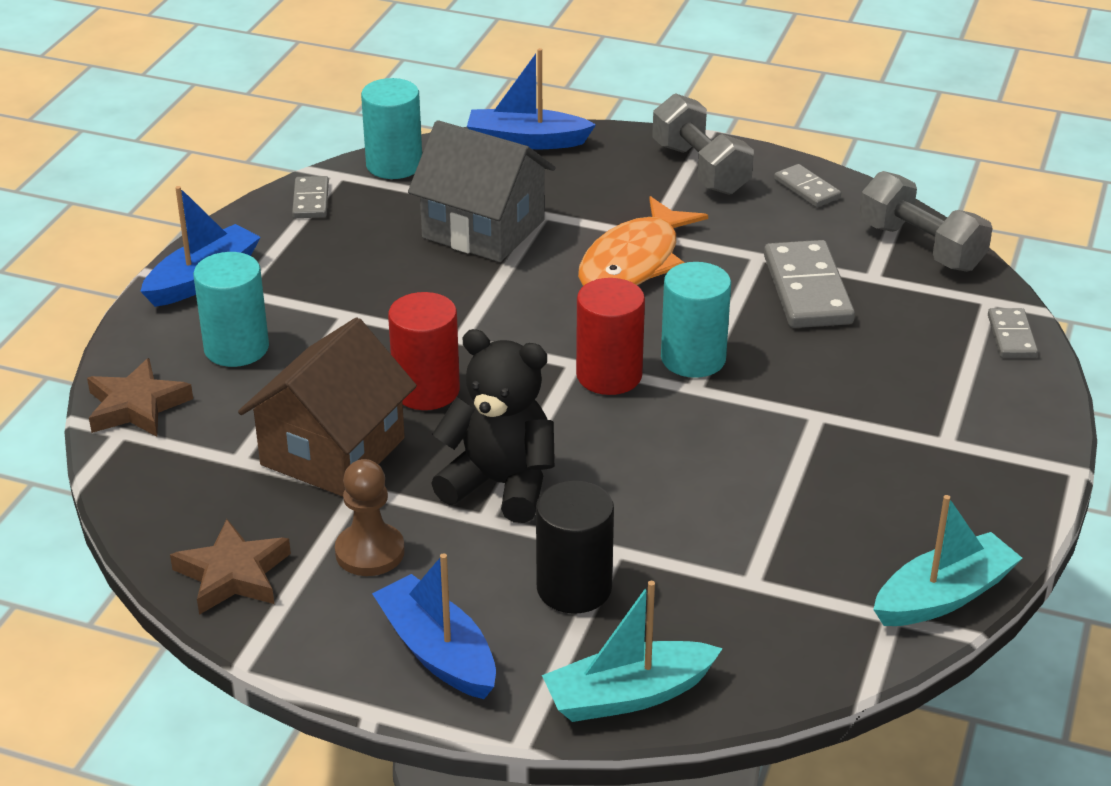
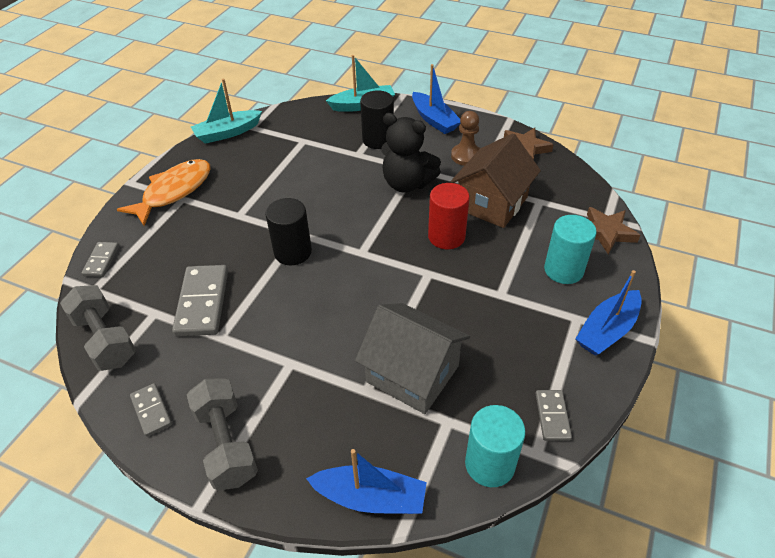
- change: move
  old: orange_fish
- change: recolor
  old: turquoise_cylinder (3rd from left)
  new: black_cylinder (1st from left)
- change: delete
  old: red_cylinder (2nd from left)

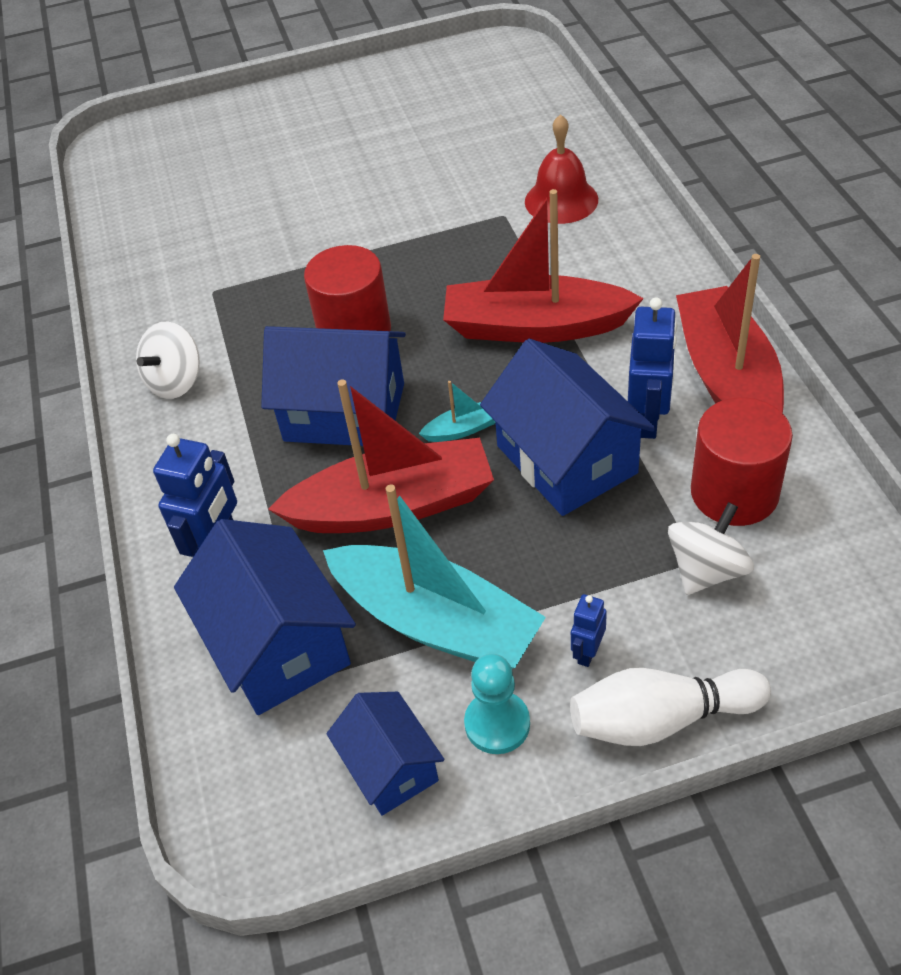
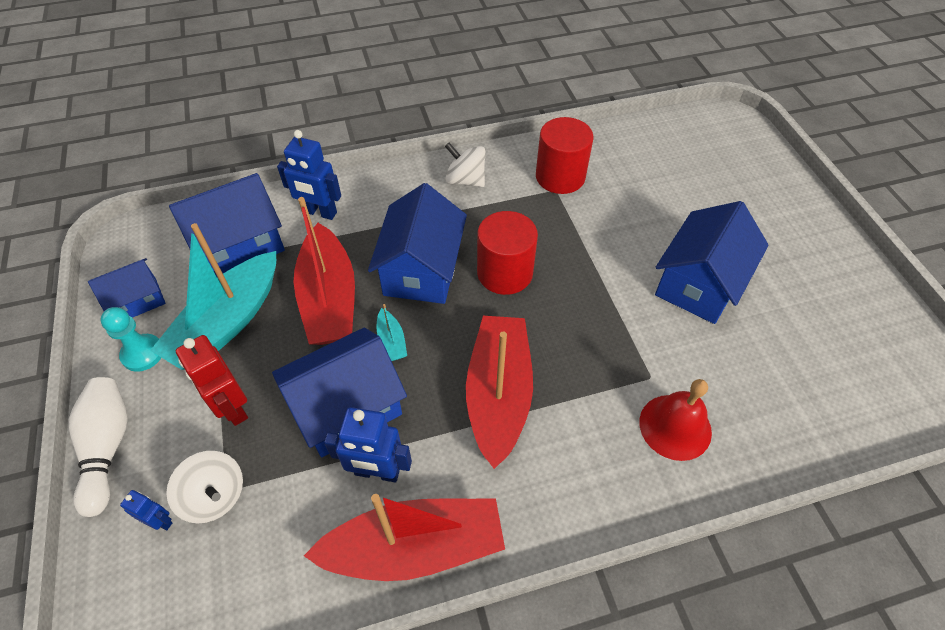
- change: move
  old: blue_robot (2nd from left in the first image)
  new: blue_robot (1st from left)
- change: insert
  new: red_robot
- change: move
  old: red_cylinder (2nd from left)
- change: insert
  new: blue_house (5th from left)

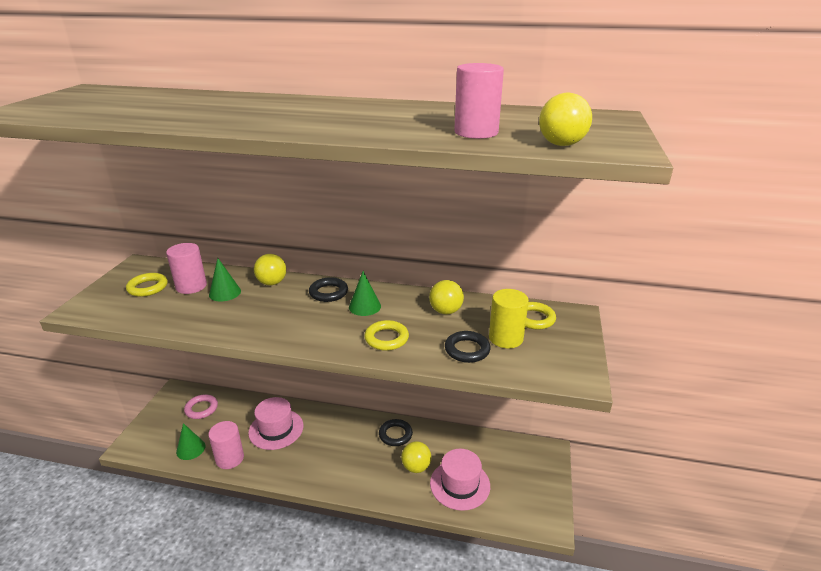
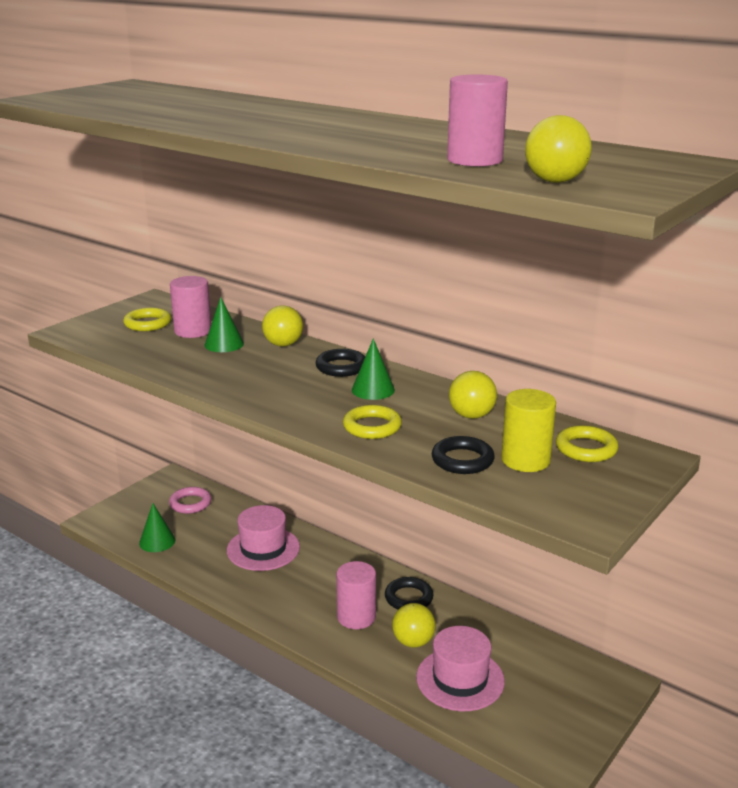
- change: move
  old: pink_cylinder (2nd from left)

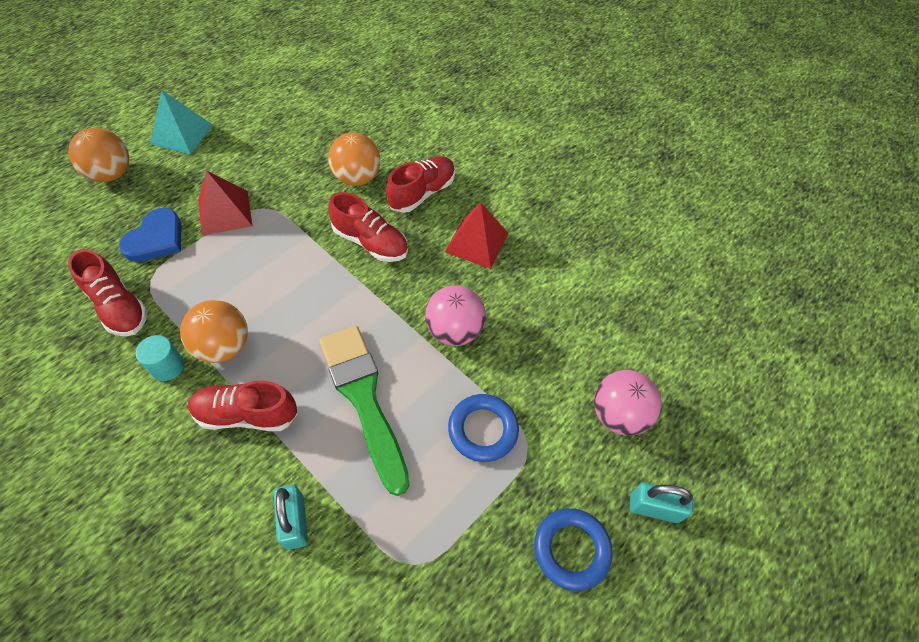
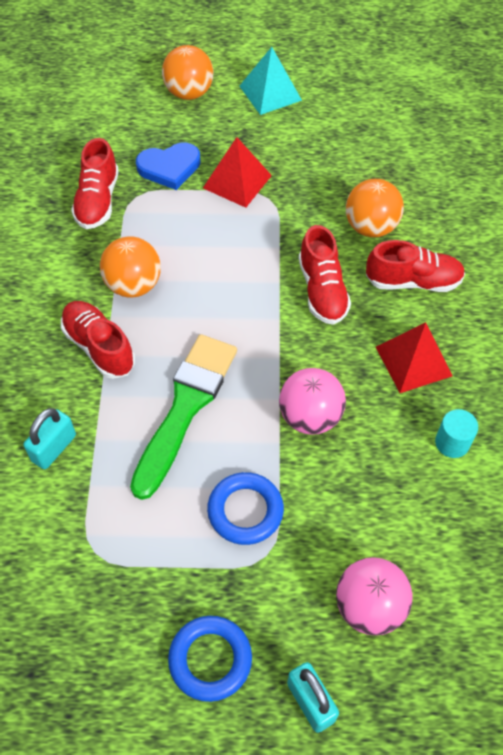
- change: move
  old: turquoise_cylinder

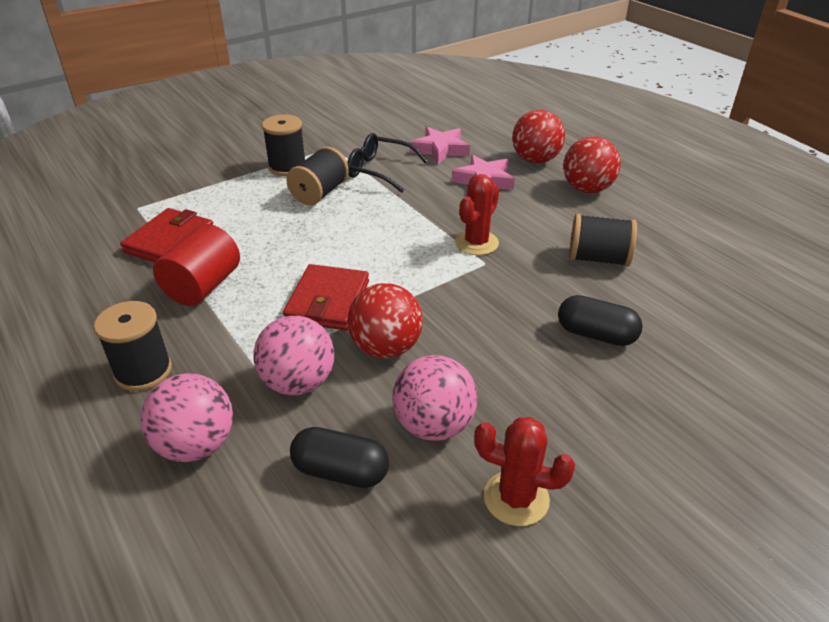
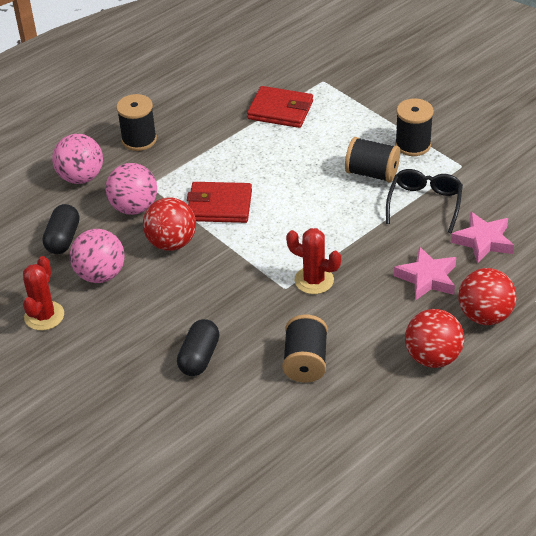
- change: delete
  old: red_cylinder

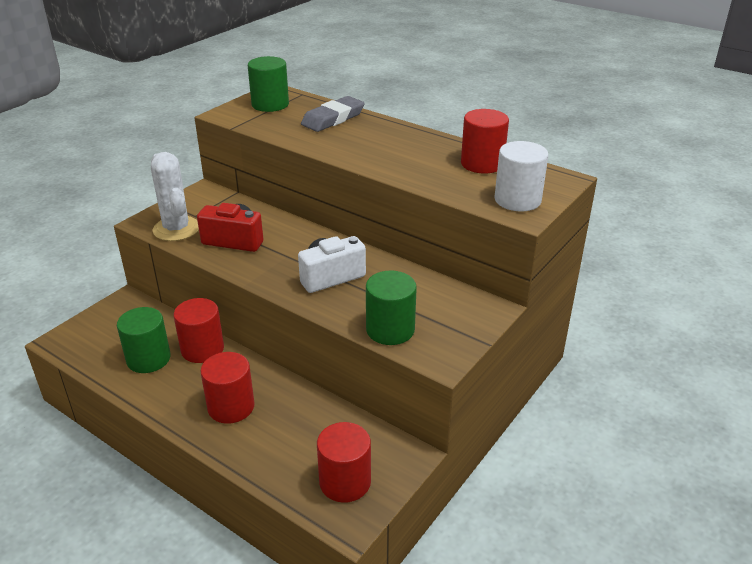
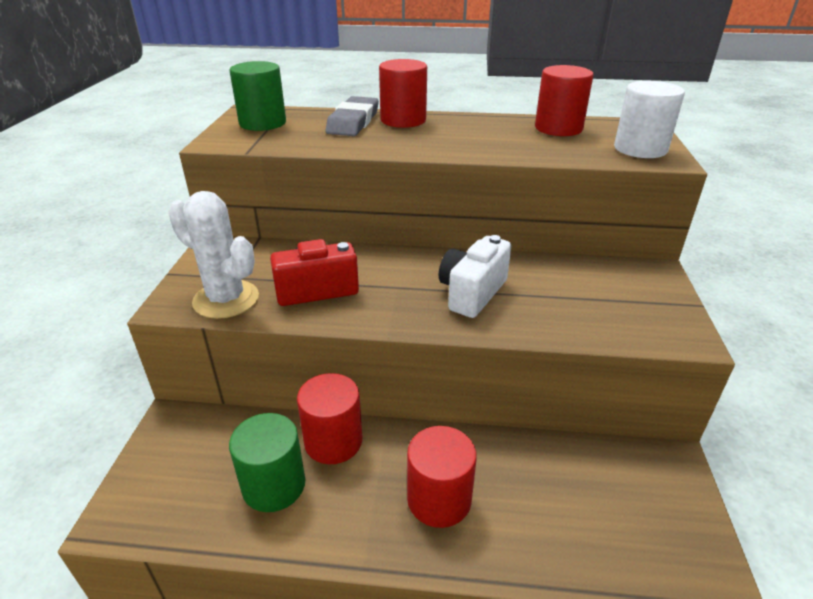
- change: move
  old: red_cylinder (3rd from left in the first image)
  new: red_cylinder (2nd from left)
- change: delete
  old: green_cylinder (3rd from left)

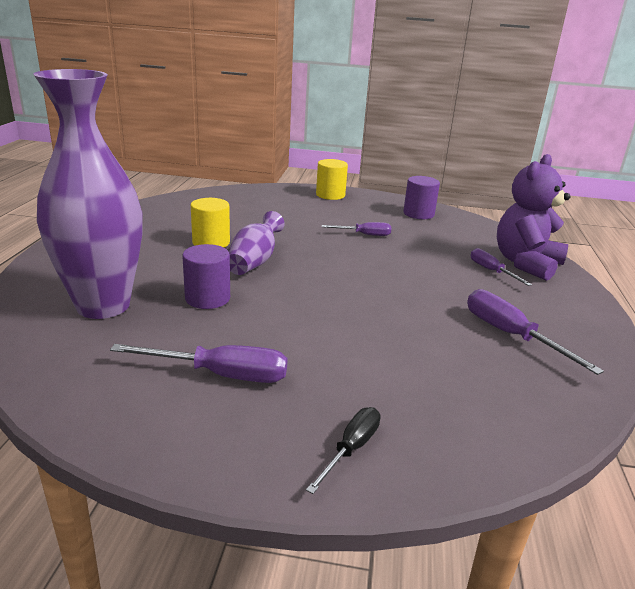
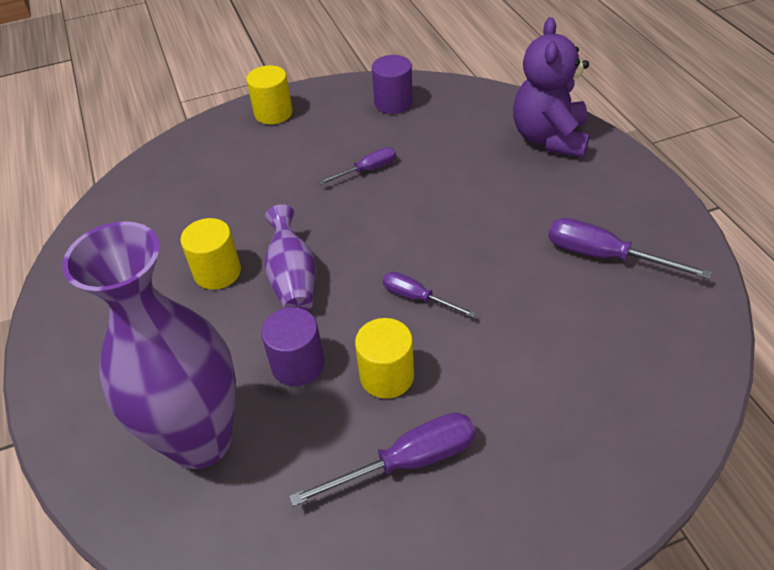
- change: insert
  new: yellow_cylinder (3rd from left)
- change: move
  old: purple_screwdriver (3rd from left)
- change: delete
  old: black_screwdriver

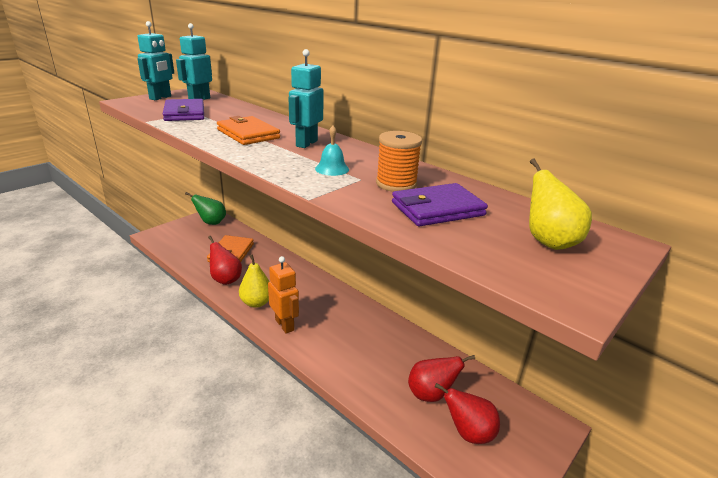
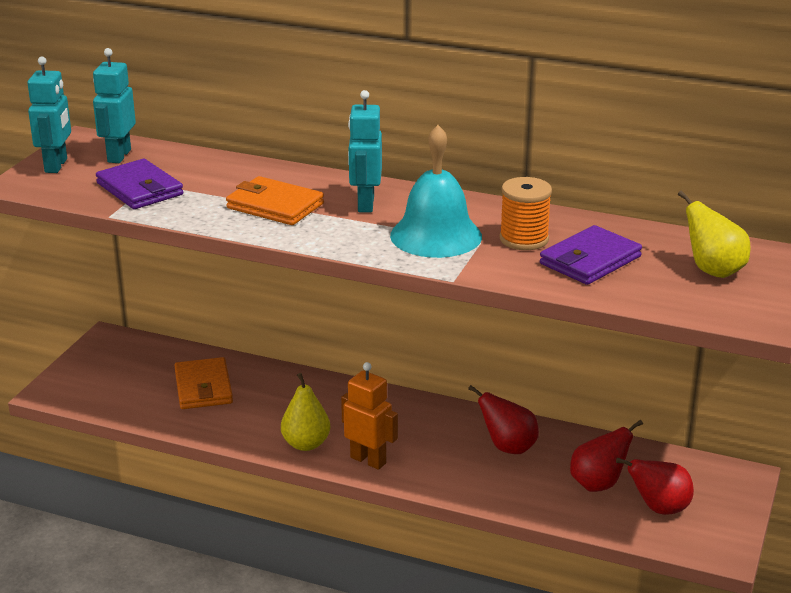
- change: resize
  old: turquoise_bell
  factor: 2.14
- change: move
  old: red_pear (1st from left)
- change: delete
  old: green_pear

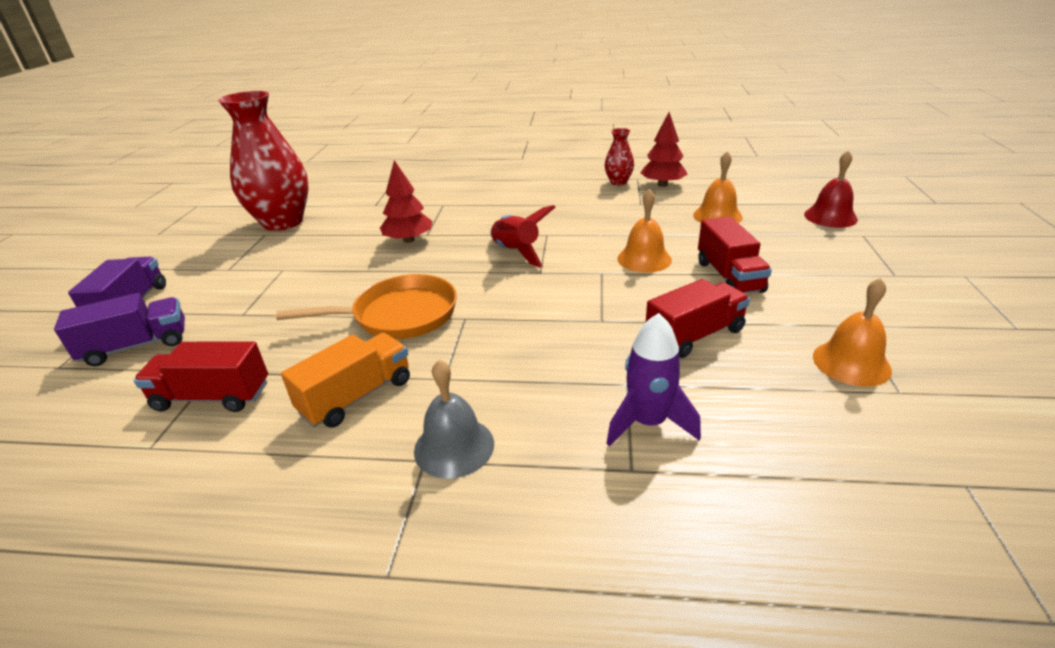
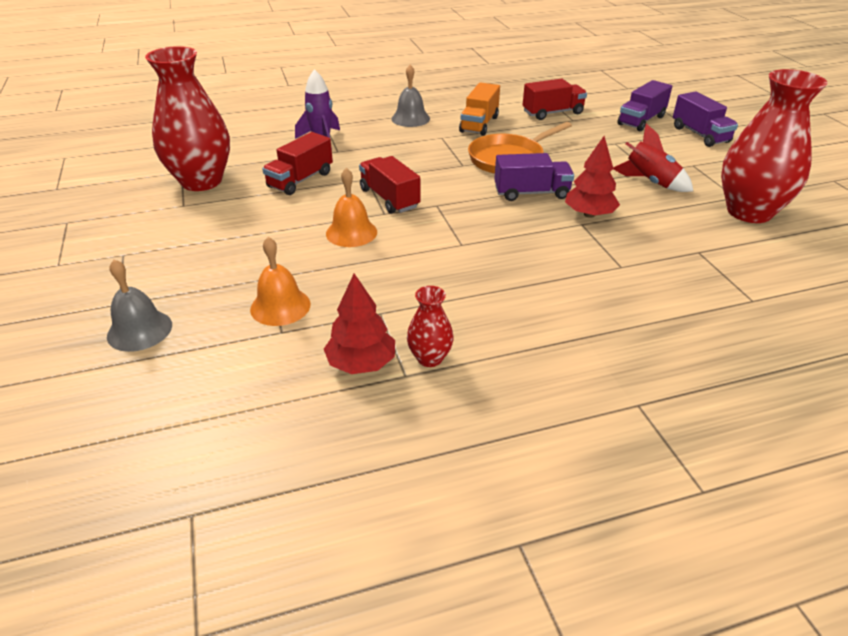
- change: recolor
  old: red_bell
  new: grey_bell (1st from left)
- change: replace
  old: orange_bell (3rd from left)
  new: red_vase (1st from left)
- change: move
  old: red_truck (3rd from left in the first image)
  new: red_truck (2nd from left)
- change: insert
  new: purple_truck (1st from left)
- change: move
  old: red_rocket

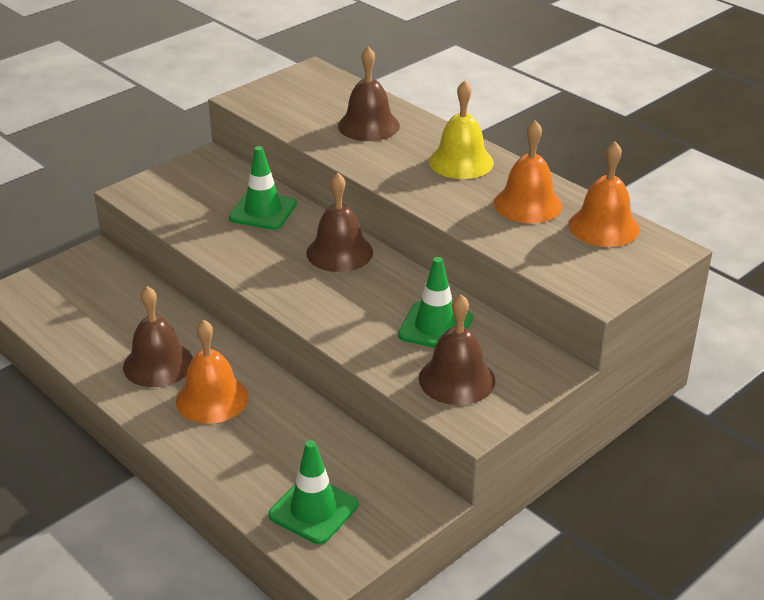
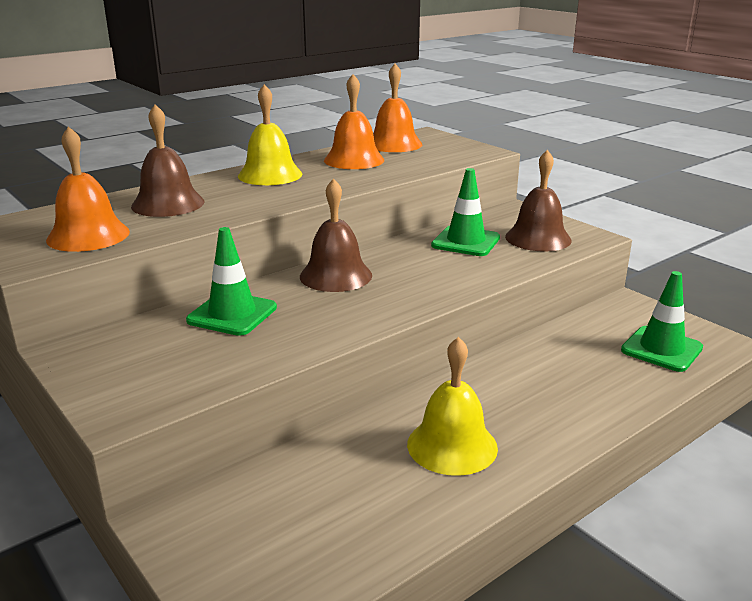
- change: move
  old: orange_bell (1st from left)
- change: recolor
  old: brown_bell (1st from left)
  new: yellow_bell (2nd from left)

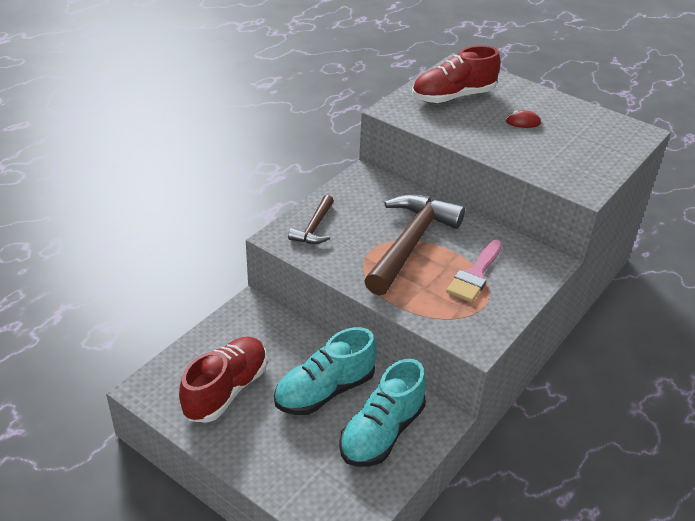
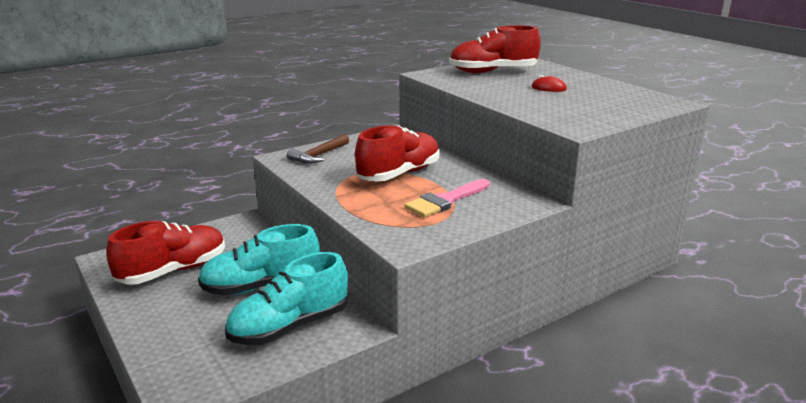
- change: replace
  old: brown_hammer (2nd from left)
  new: red_shoe (2nd from left)

